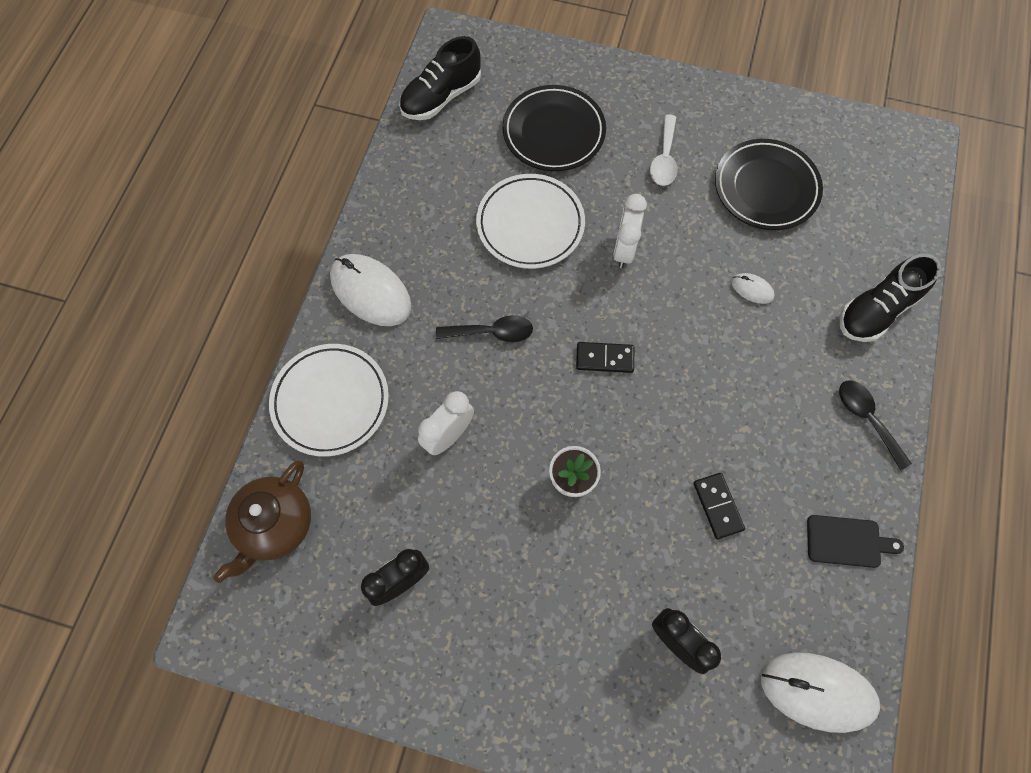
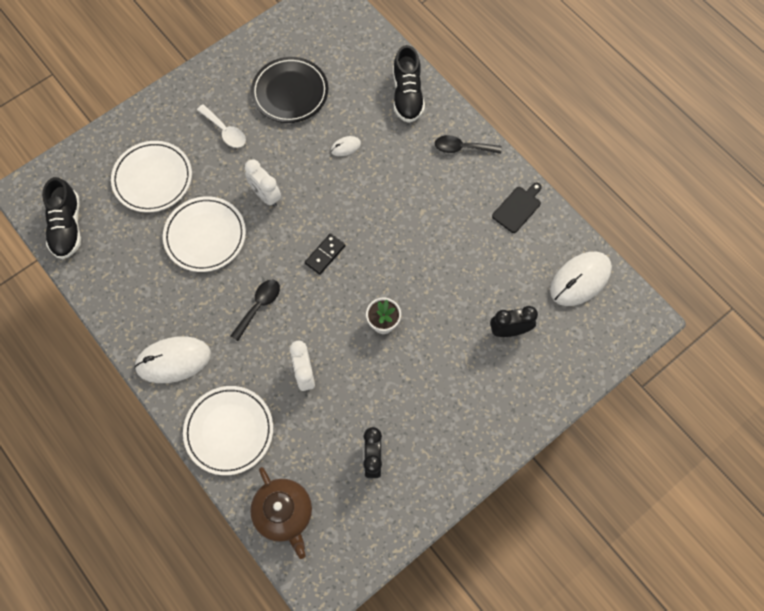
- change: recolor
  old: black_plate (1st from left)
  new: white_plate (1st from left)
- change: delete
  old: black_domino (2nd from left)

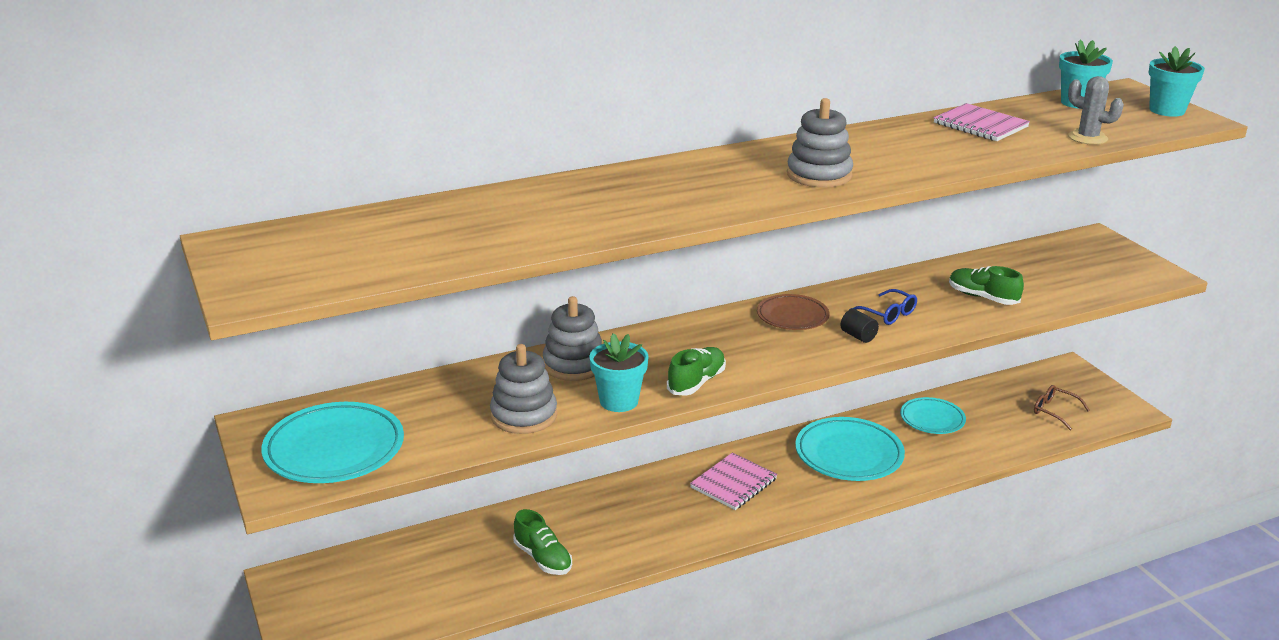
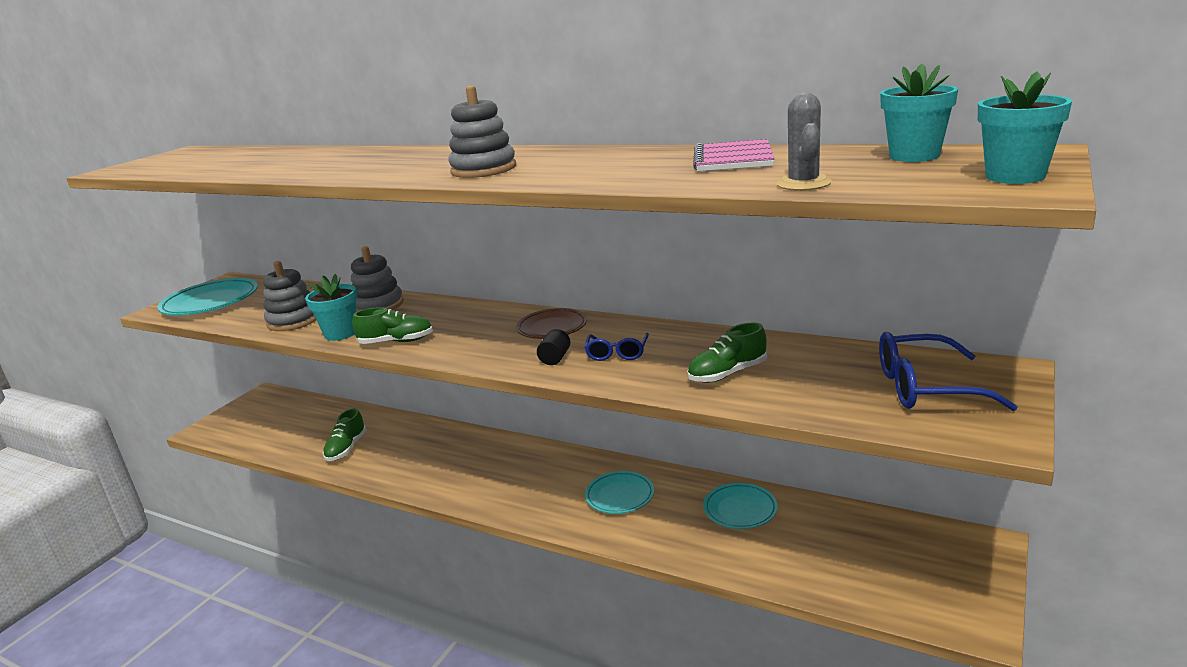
- change: resize
  old: turquoise_plate (2nd from left)
  factor: 0.62
- change: rotate
  old: green_shoe (3rd from left)
  degrees: -120
- change: insert
  new: blue_glasses (2nd from left)
- change: delete
  old: pink_notebook (1st from left)
- change: delete
  old: brown_glasses

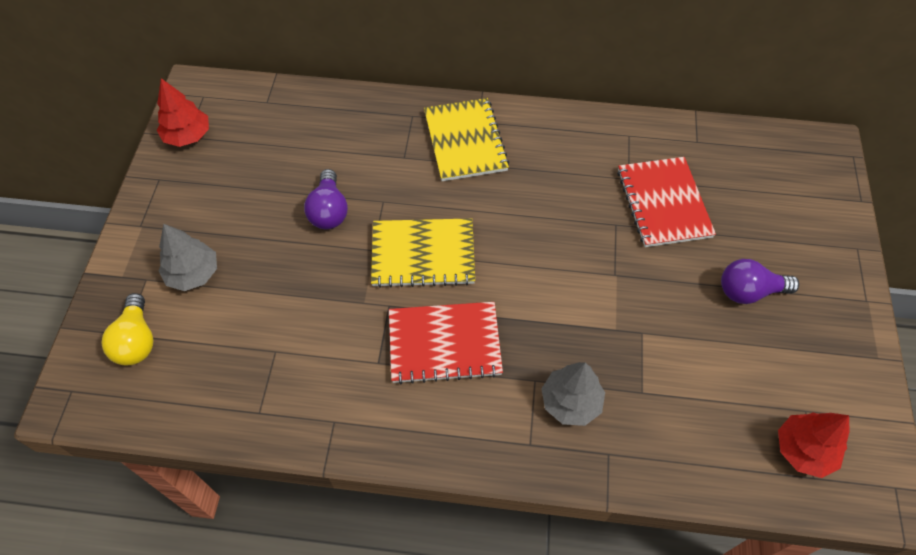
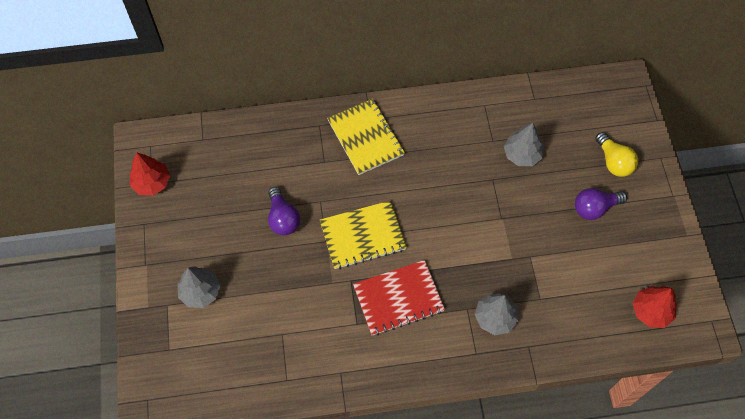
- change: replace
  old: red_notebook (2nd from left)
  new: grey_tree (3rd from left)
- change: move
  old: yellow_light_bulb

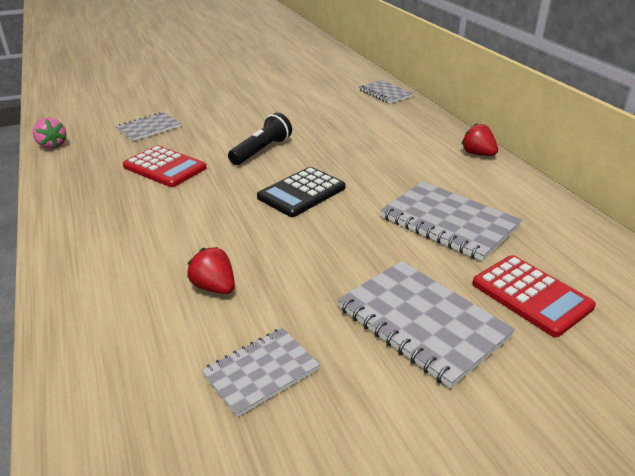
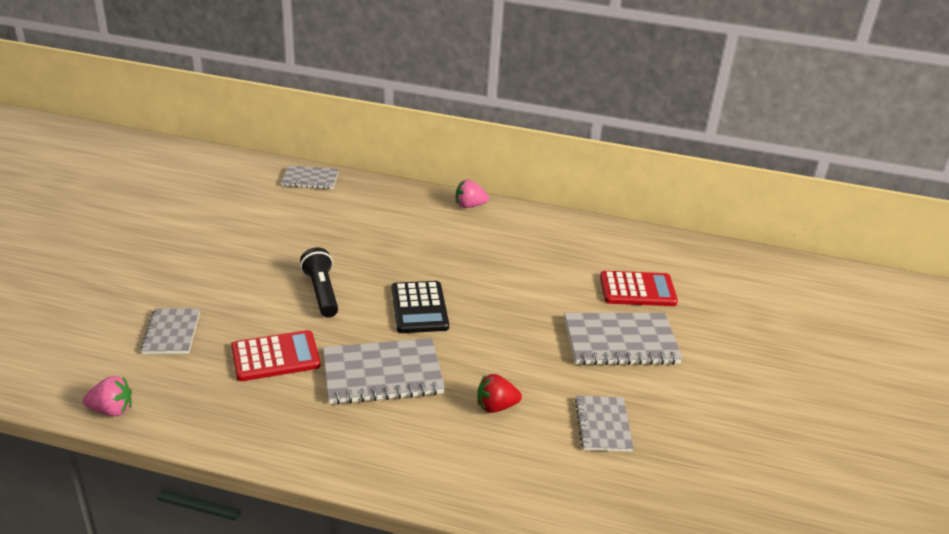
- change: move
  old: grey_notebook (5th from left in the first image)
  new: grey_notebook (3rd from left)
- change: recolor
  old: red_strawberry (2nd from left)
  new: pink_strawberry (2nd from left)

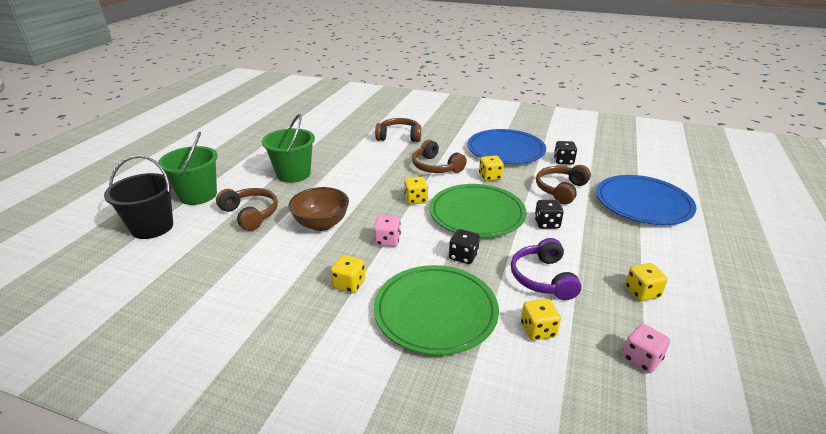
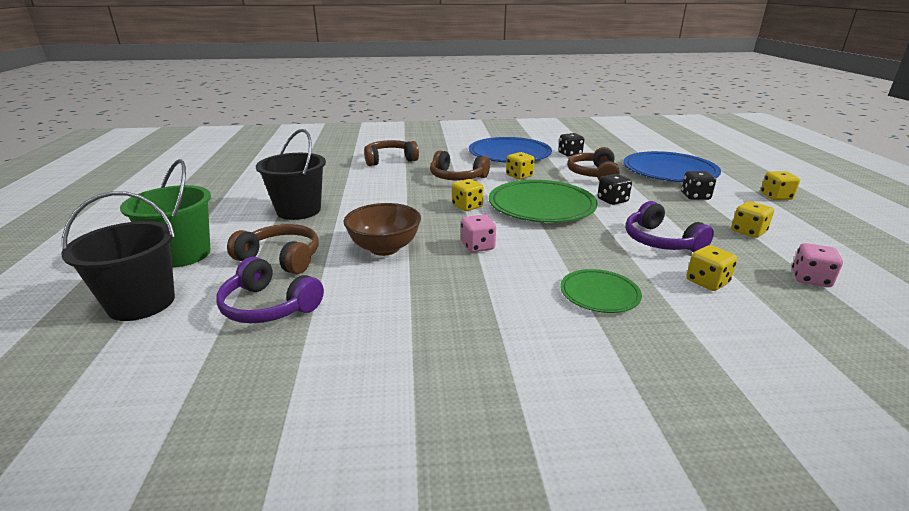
- change: insert
  new: purple_headphones (1st from left)
- change: recolor
  old: green_bucket (2nd from left)
  new: black_bucket (2nd from left)
- change: resize
  old: green_plate (1st from left in the first image)
  factor: 0.53
- change: move
  old: black_dice (1st from left in the first image)
  new: black_dice (3rd from left)
- change: move
  old: yellow_dice (1st from left in the first image)
  new: yellow_dice (5th from left)

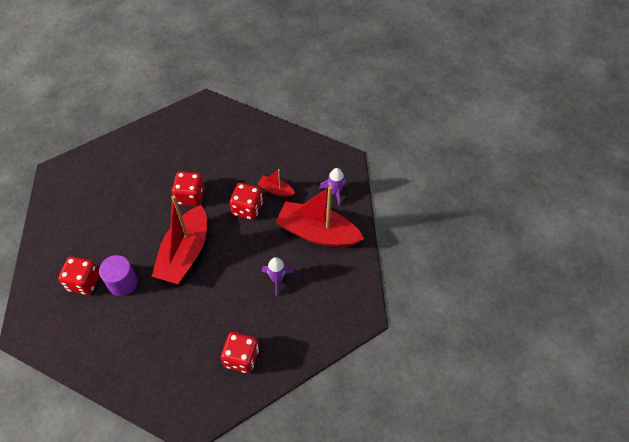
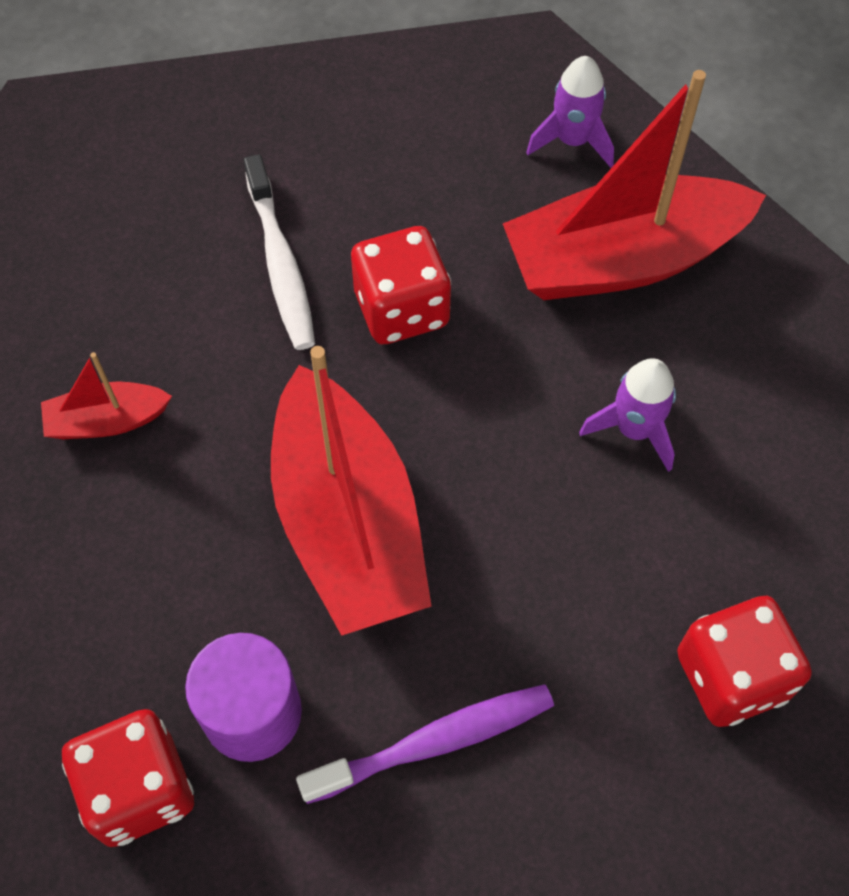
- change: move
  old: red_boat (2nd from left in the first image)
  new: red_boat (1st from left)
- change: insert
  new: white_toothbrush
- change: insert
  new: purple_toothbrush
- change: delete
  old: red_dice (2nd from left)

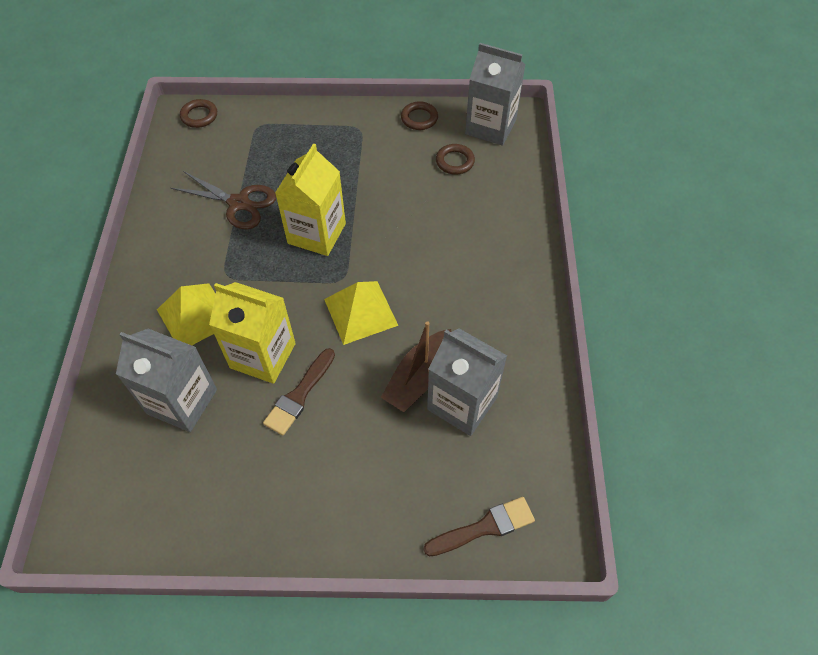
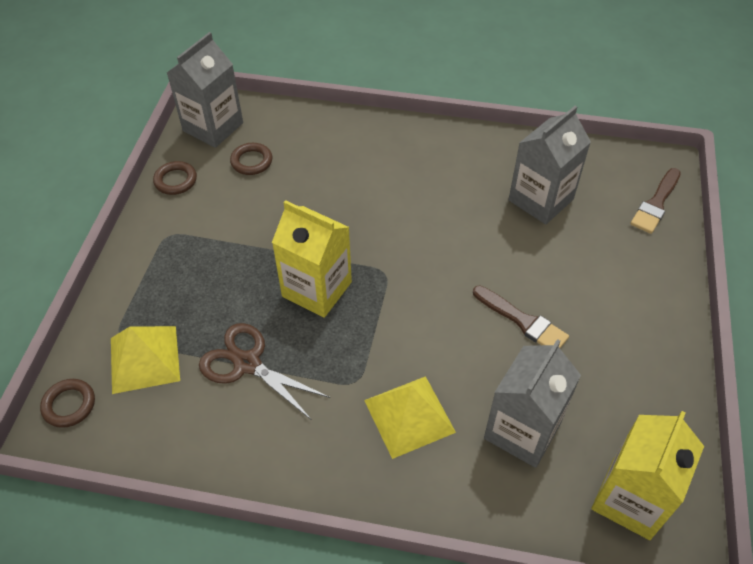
- change: move
  old: yellow_pyramid (2nd from left in the first image)
  new: yellow_pyramid (1st from left)
- change: rotate
  old: brown_scissors
  degrees: -90
- change: move
  old: yellow_carton (1st from left in the first image)
  new: yellow_carton (2nd from left)
- change: rotate
  old: brown_brush (2nd from left)
  degrees: -135
- change: delete
  old: brown_boat

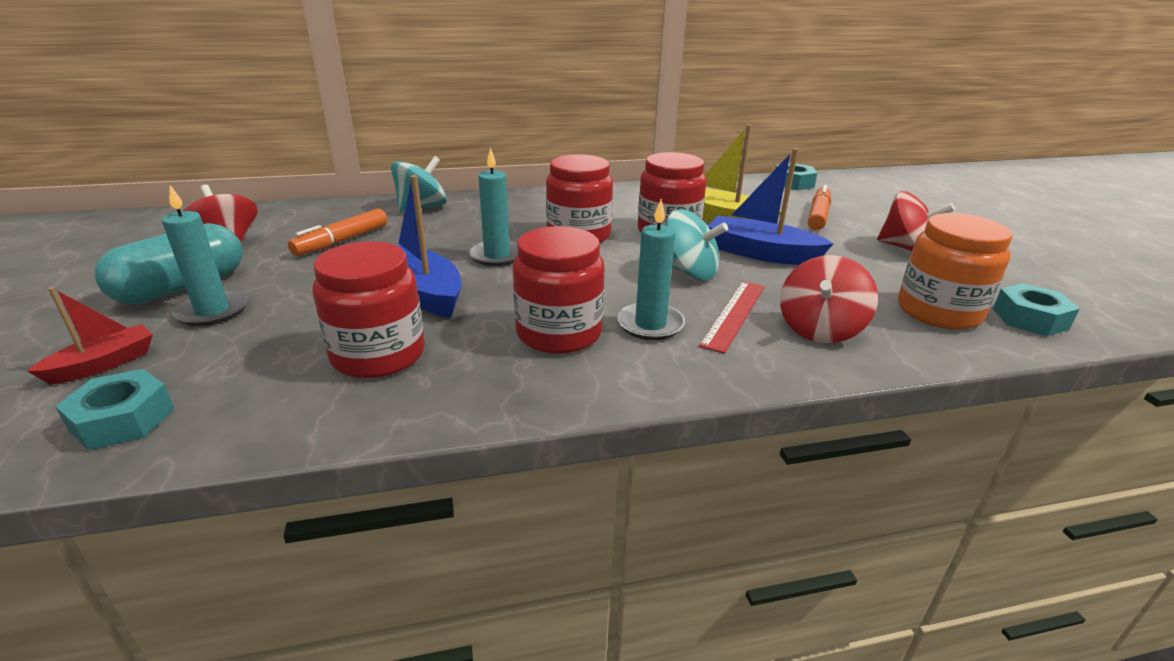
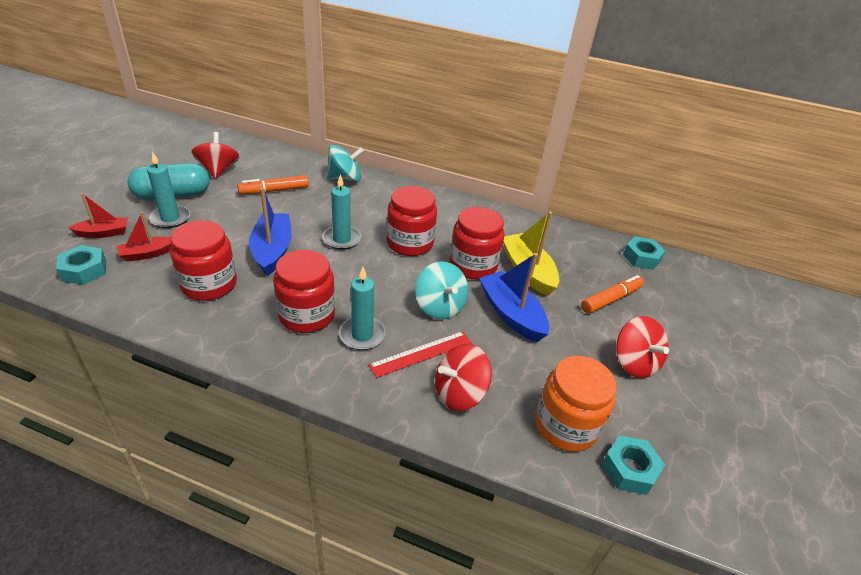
- change: insert
  new: red_boat (2nd from left)

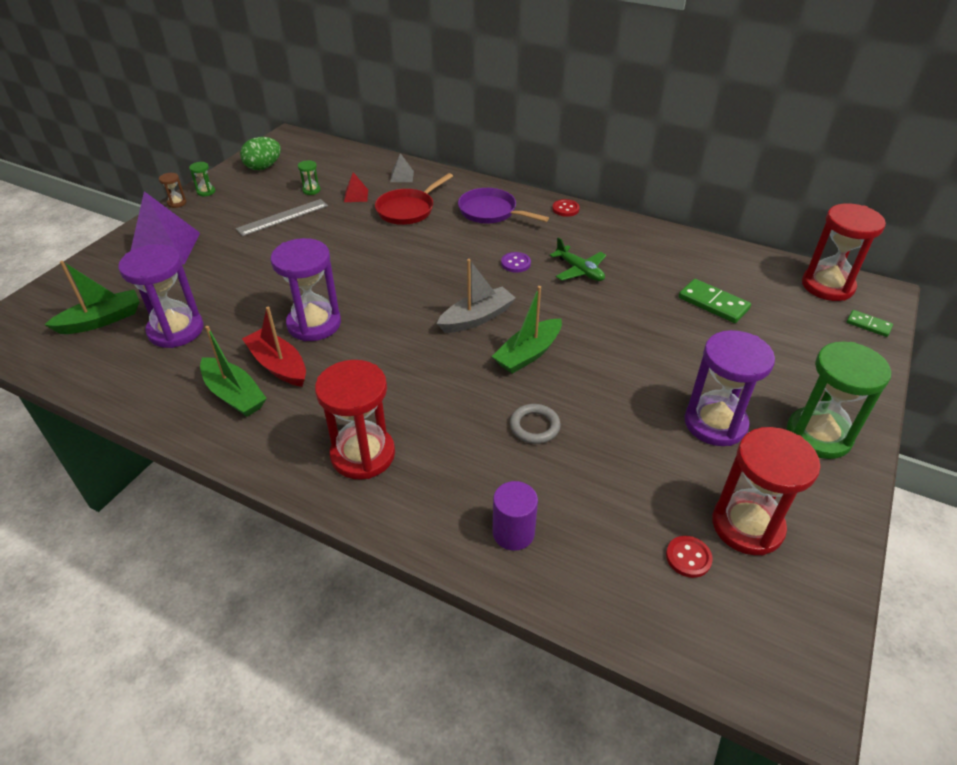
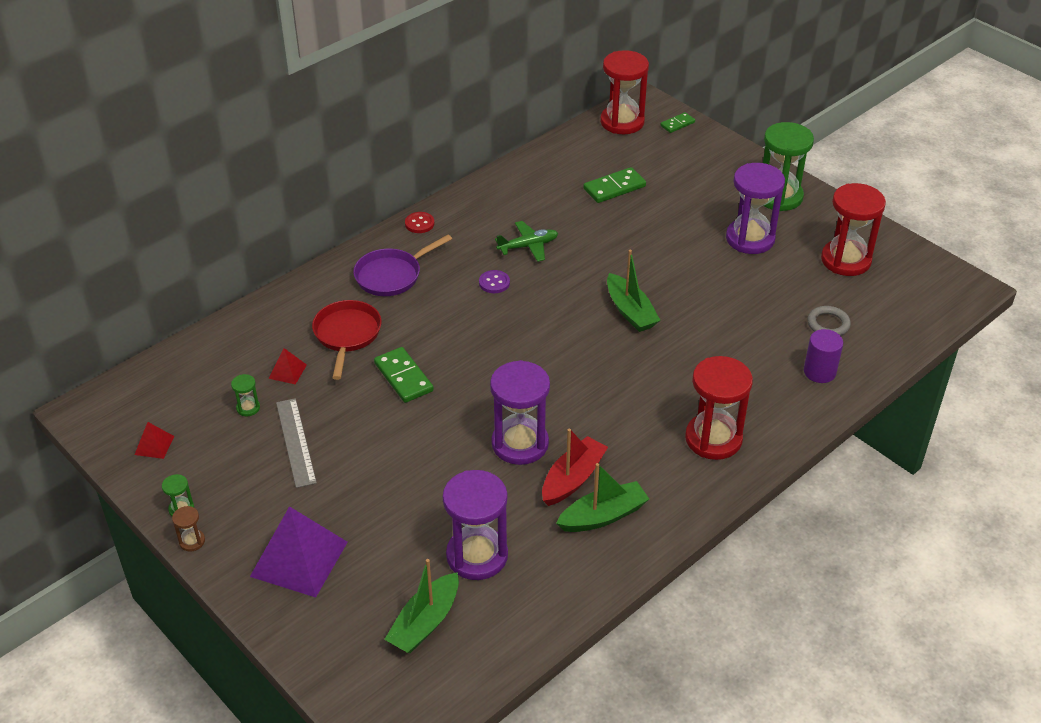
- change: replace
  old: green_egg
  new: red_pyramid (1st from left)
- change: rotate
  old: red_pan
  degrees: -150
- change: insert
  new: green_domino (1st from left)
- change: rotate
  old: green_boat (1st from left)
  degrees: -135
- change: rotate
  old: red_boat
  degrees: 150
- change: move
  old: grey_ring
- change: delete
  old: grey_pyramid
- change: delete
  old: grey_boat
- change: delete
  old: red_button (2nd from left)

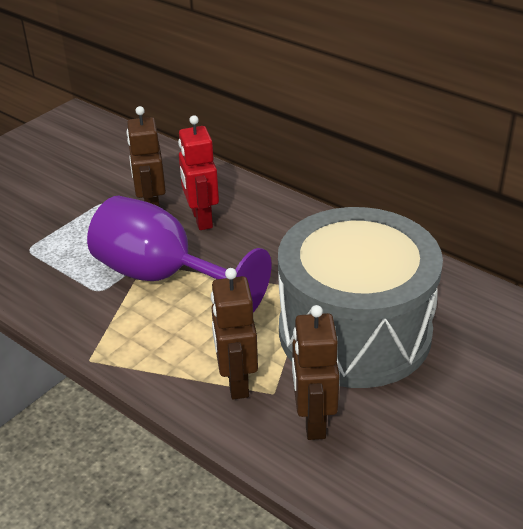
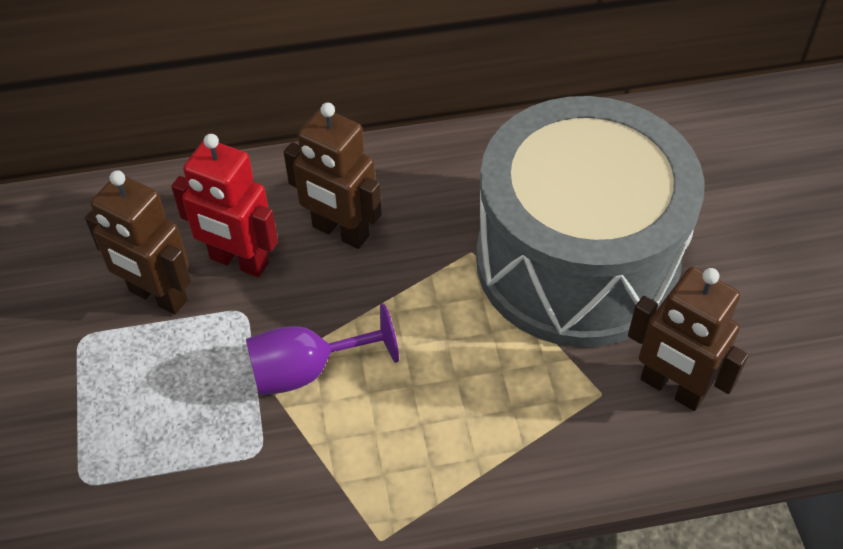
- change: resize
  old: purple_goblet
  factor: 0.54
- change: move
  old: brown_robot (2nd from left)

